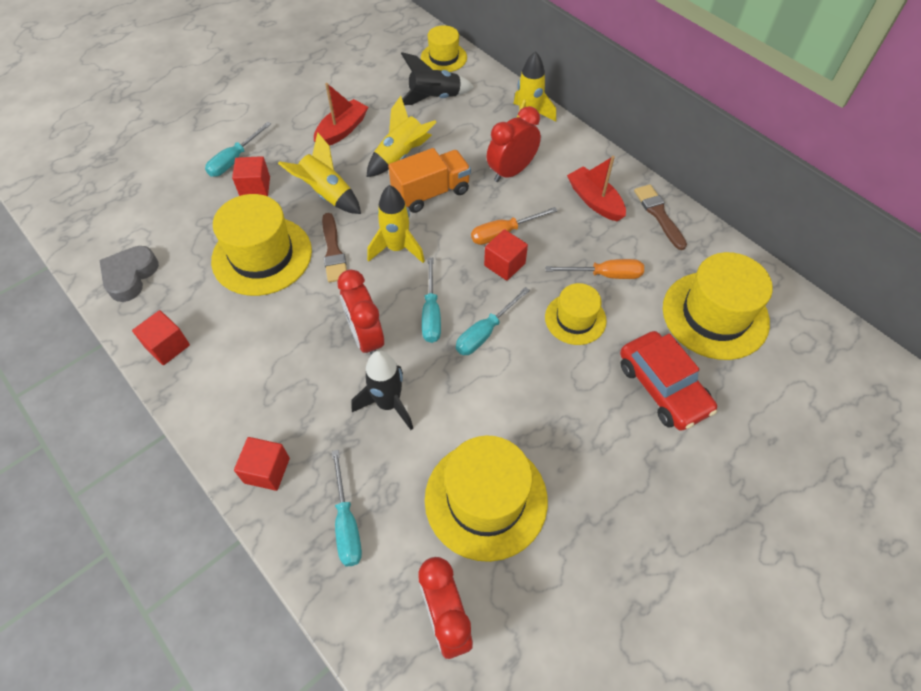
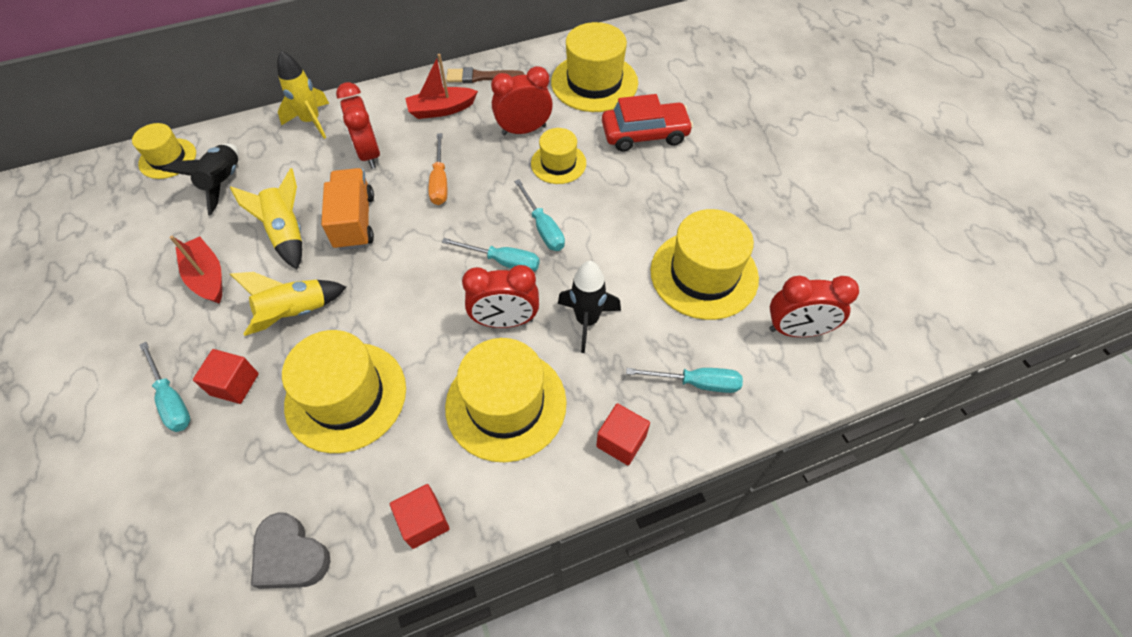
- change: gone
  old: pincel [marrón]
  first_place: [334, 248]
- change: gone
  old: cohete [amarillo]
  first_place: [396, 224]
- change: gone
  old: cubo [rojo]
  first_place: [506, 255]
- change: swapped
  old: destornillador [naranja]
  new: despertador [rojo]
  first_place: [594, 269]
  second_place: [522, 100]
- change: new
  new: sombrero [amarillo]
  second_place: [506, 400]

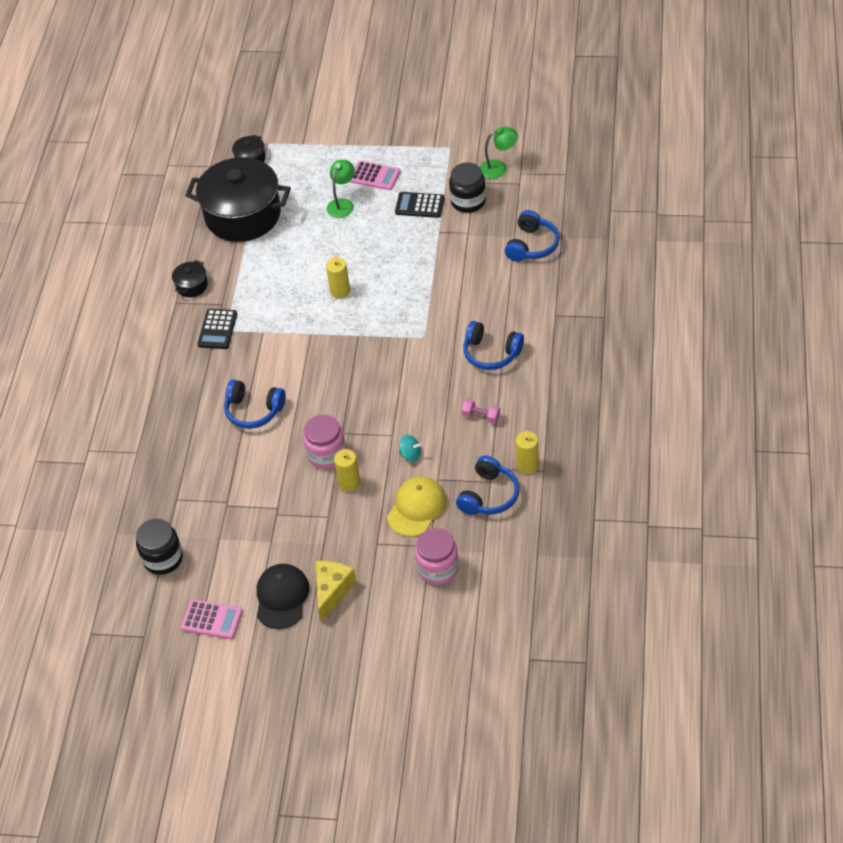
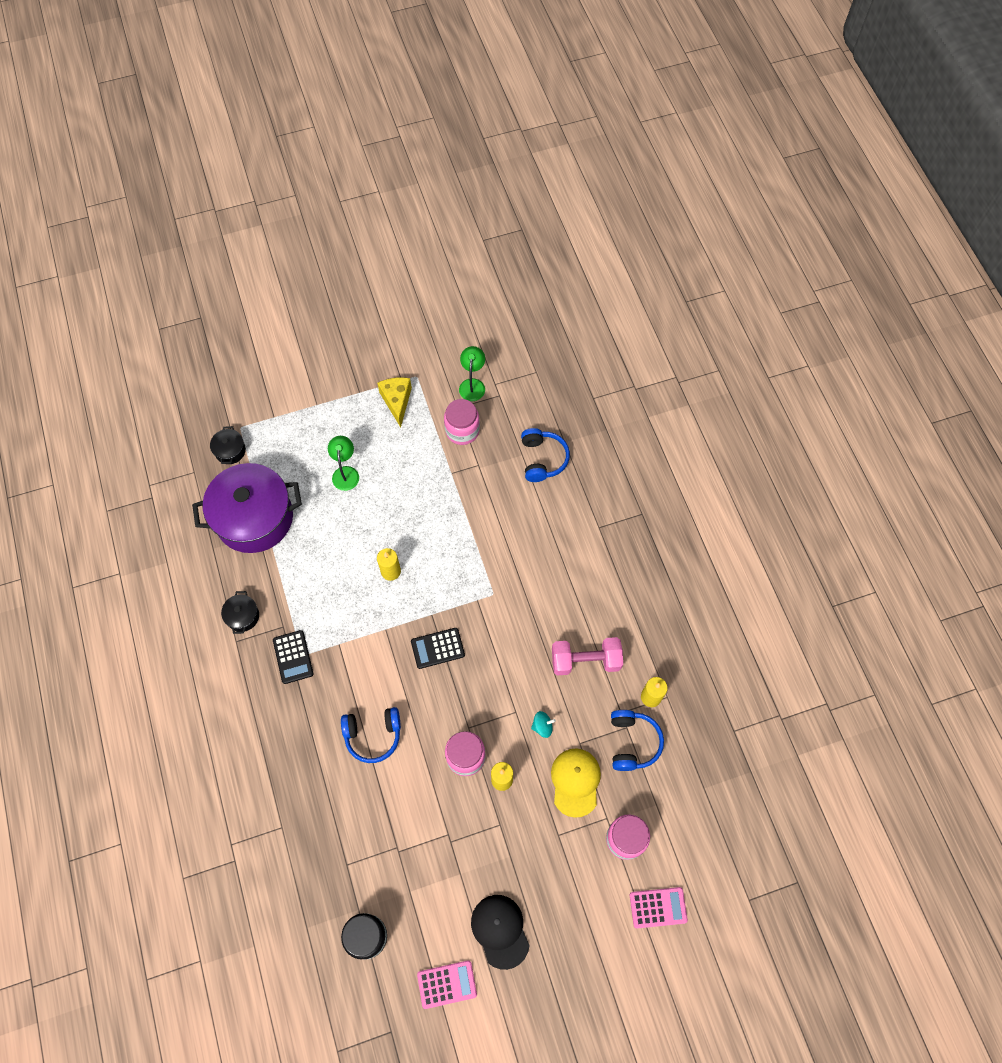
- change: repainted
  old: olla [negro]
  new: olla [morado]
  first_place: [238, 199]
  second_place: [247, 508]
- change: shifted
  old: queso [amarillo]
  first_place: [335, 591]
  second_place: [394, 402]
- change: shifted
  old: calculadora [rosa]
  first_place: [375, 175]
  second_place: [659, 908]
- change: shifted
  old: calculadora [negro]
  first_place: [420, 205]
  second_place: [438, 648]
- change: repainted
  old: tarro [negro]
  new: tarro [rosa]
  first_place: [467, 187]
  second_place: [462, 422]
- change: scaled
  old: mancuerna [rosa]
  first_place: [480, 411]
  second_place: [587, 656]
  factor: 1.94
- change: gone
  old: auriculares [azul]
  first_place: [493, 345]
- change: rotated
  old: lámpara [verde]
  first_place: [499, 153]
  second_place: [472, 373]
  degrees: -45

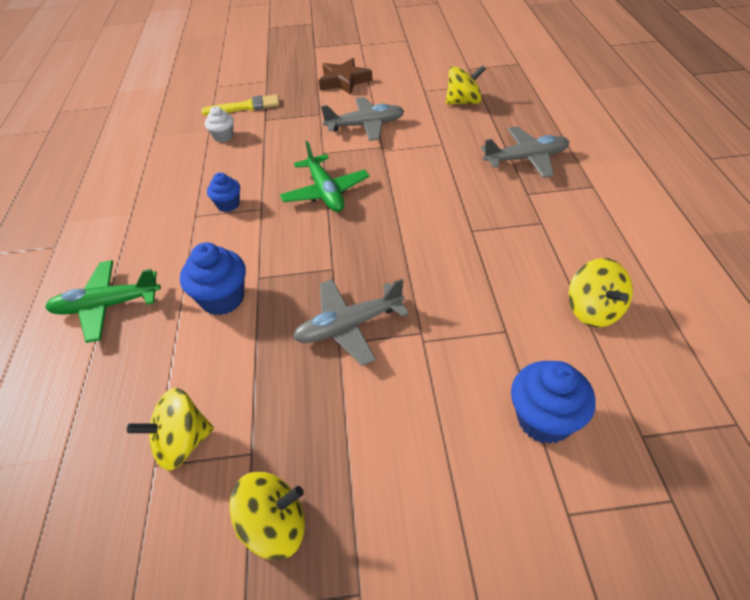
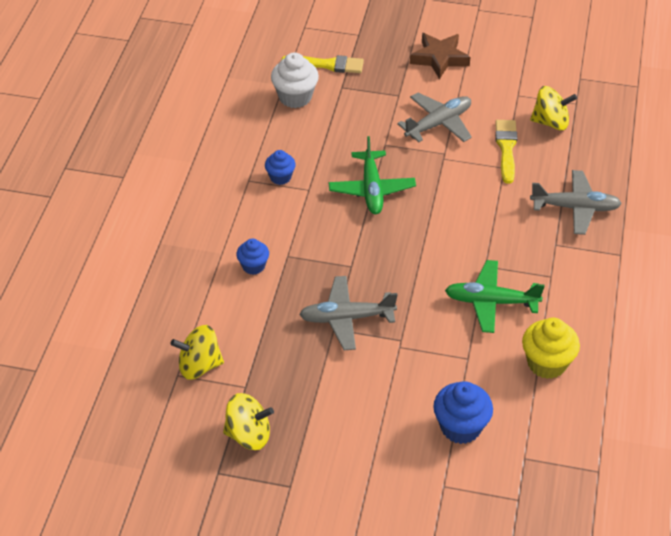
- change: shifted
  old: avión [verde]
  first_place: [103, 301]
  second_place: [495, 296]
- change: scaled
  old: magdalena [azul]
  first_place: [213, 279]
  second_place: [252, 257]
  factor: 0.61
- change: scaled
  old: magdalena [blanco]
  first_place: [219, 124]
  second_place: [295, 80]
  factor: 1.63
- change: rotated
  old: avión [gris]
  first_place: [362, 119]
  second_place: [434, 117]
  degrees: -45
- change: swapped
  old: peonza [amarillo]
  new: magdalena [amarillo]
  first_place: [600, 292]
  second_place: [551, 348]
- change: new
  new: pincel [amarillo]
  second_place: [506, 152]

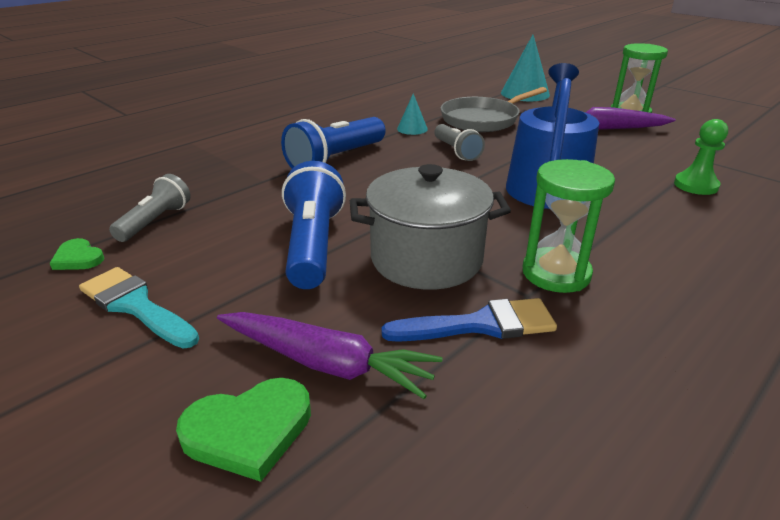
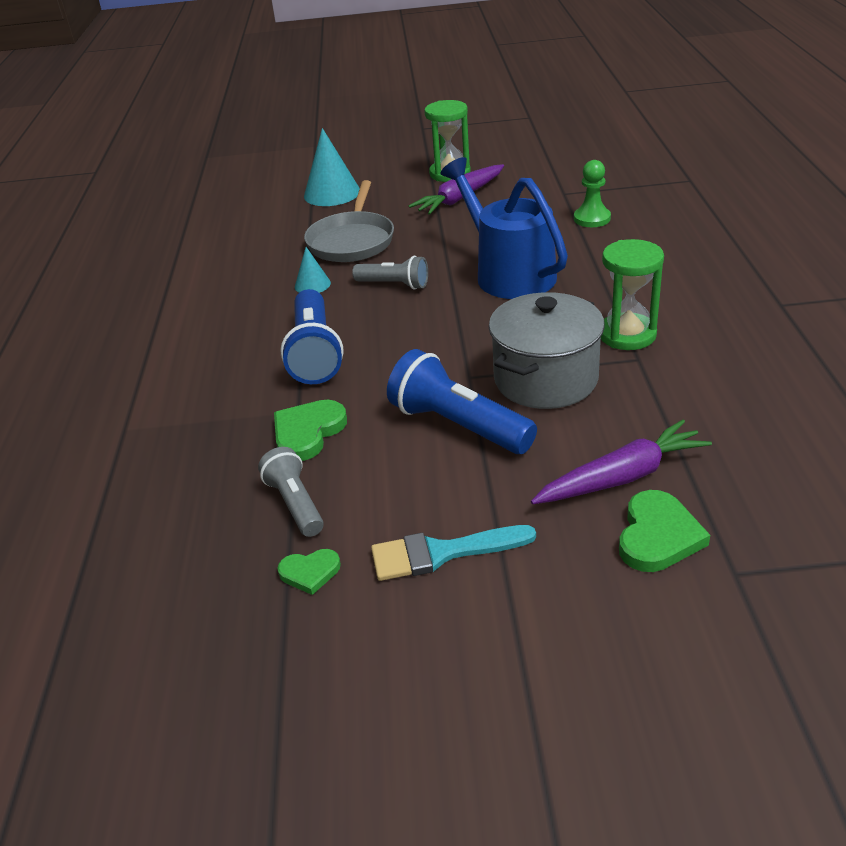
- change: gone
  old: pincel [azul]
  first_place: [469, 320]
- change: new
  new: corazón [verde]
  second_place: [310, 430]

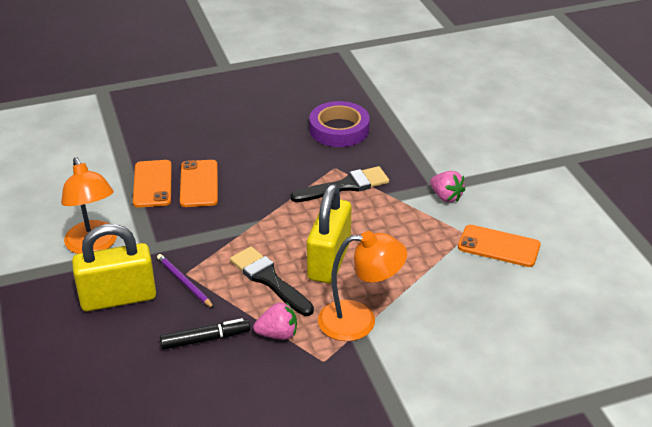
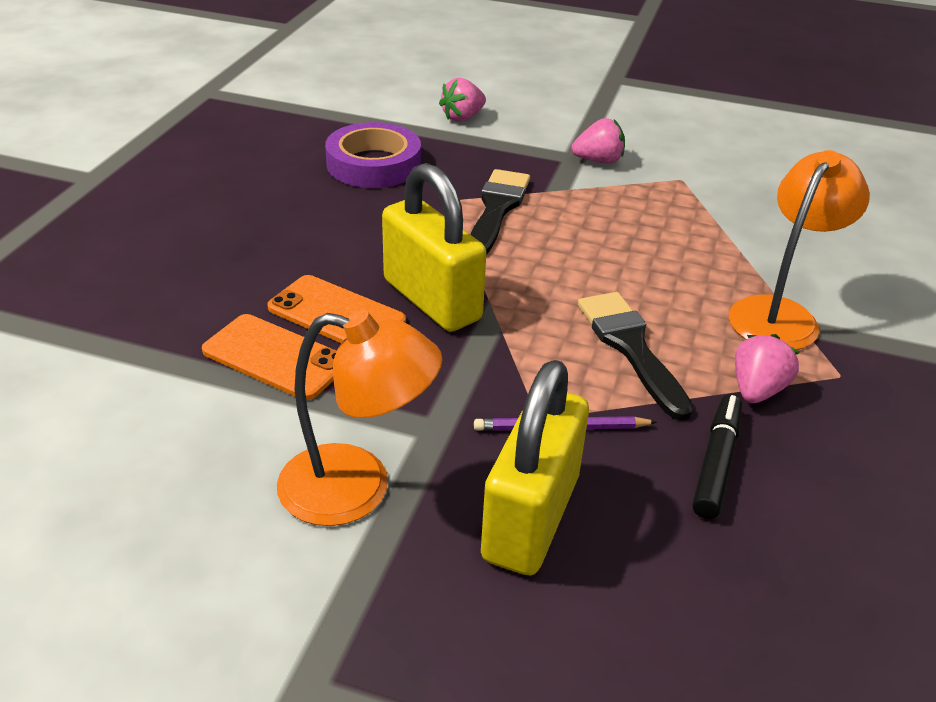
- change: rotated
  old: pincel [negro]
  first_place: [272, 281]
  second_place: [635, 356]
  degrees: 75
- change: shifted
  old: candado [amarillo]
  first_place: [329, 233]
  second_place: [434, 247]
- change: gone
  old: móvil [naranja]
  first_place: [499, 246]
- change: new
  new: fresa [rosa]
  second_place: [462, 100]

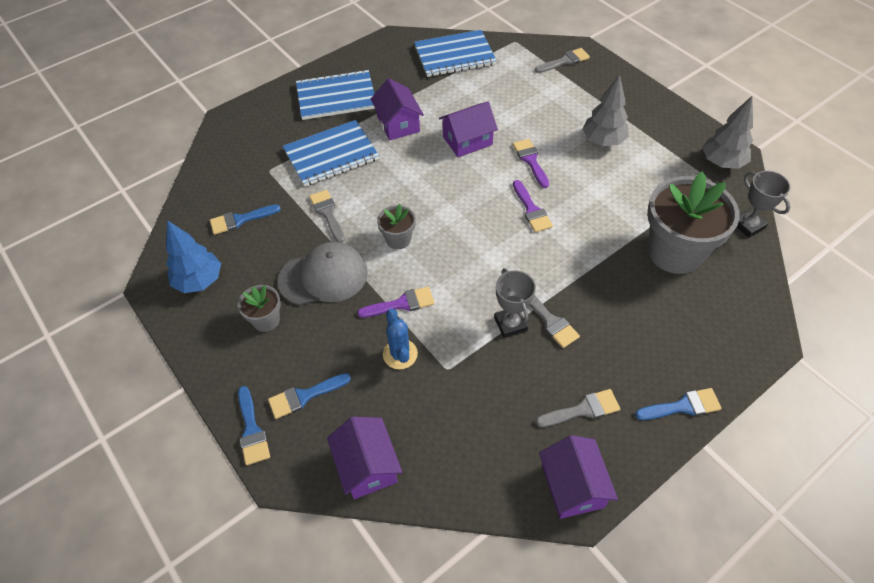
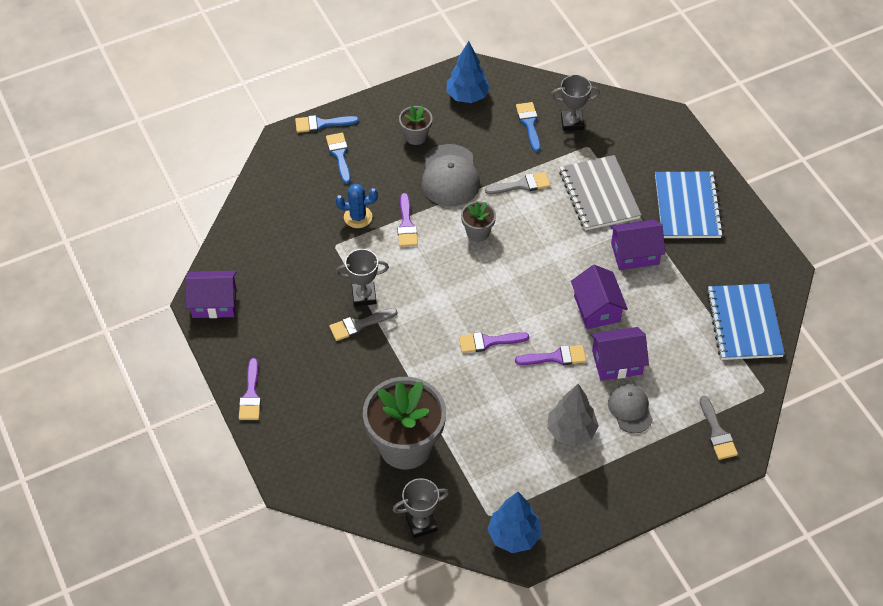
- change: repainted
  old: cuaderno [azul]
  new: cuaderno [gris]
  first_place: [331, 153]
  second_place: [600, 192]
- change: shifted
  old: casa [morado]
  first_place: [364, 458]
  second_place: [620, 354]
- change: gone
  old: pincel [gris]
  first_place: [578, 408]
- change: repainted
  old: pincel [azul]
  new: pincel [morado]
  first_place: [678, 404]
  second_place: [250, 389]
- change: repainted
  old: árbol [gris]
  new: árbol [azul]
  first_place: [727, 132]
  second_place: [514, 522]
- change: new
  new: trofeo [gris]
  second_place: [575, 103]
- change: new
  new: gorra [gris]
  second_place: [630, 408]

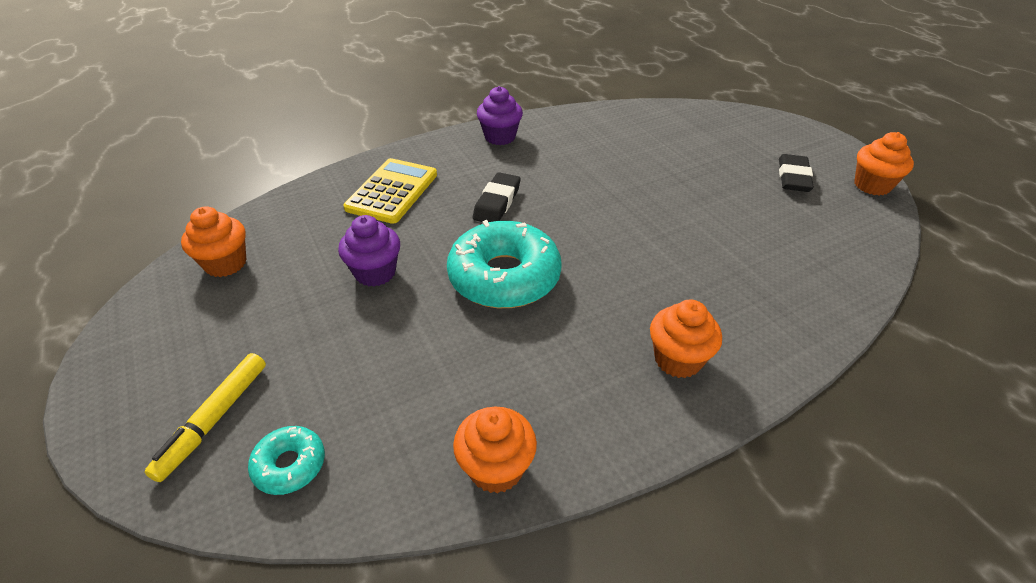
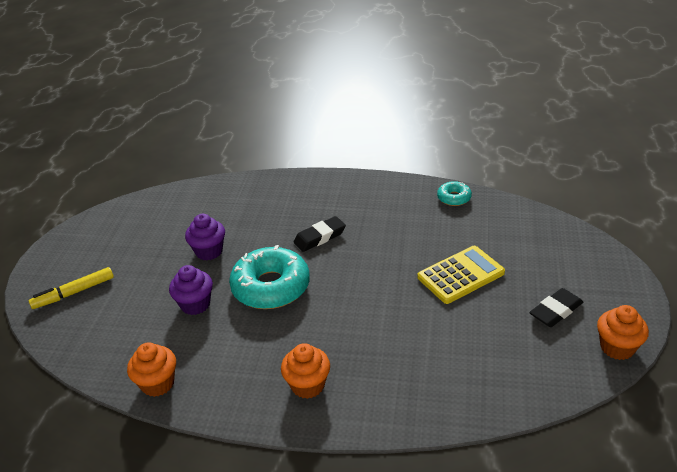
- change: gone
  old: magdalena [naranja]
  first_place: [213, 241]
- change: shifted
  old: rosquilla [turquesa]
  first_place: [286, 460]
  second_place: [454, 193]
- change: shifted
  old: calculadora [amarillo]
  first_place: [390, 191]
  second_place: [461, 275]
- change: shifted
  old: magdalena [morado]
  first_place: [500, 115]
  second_place: [191, 290]

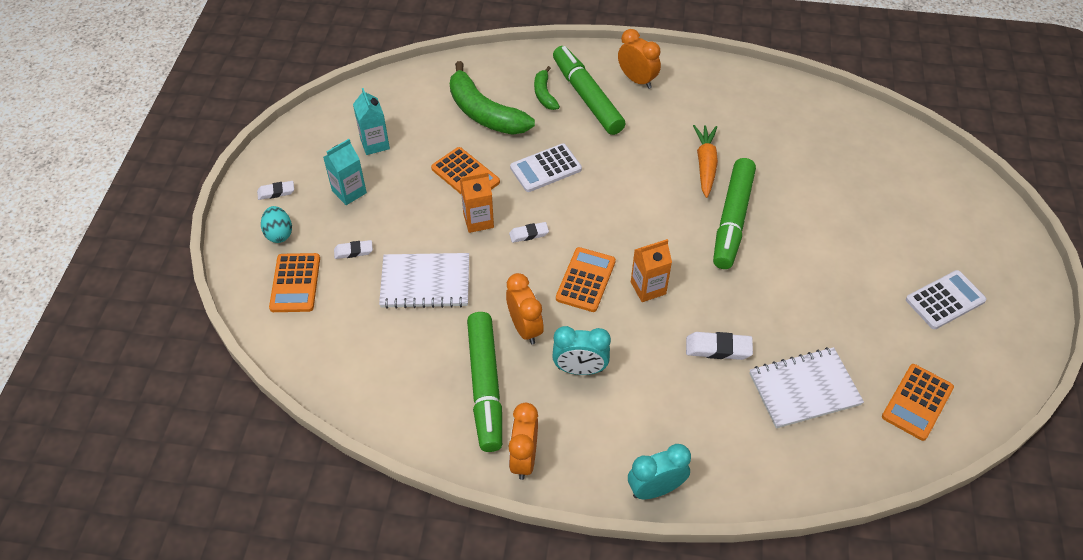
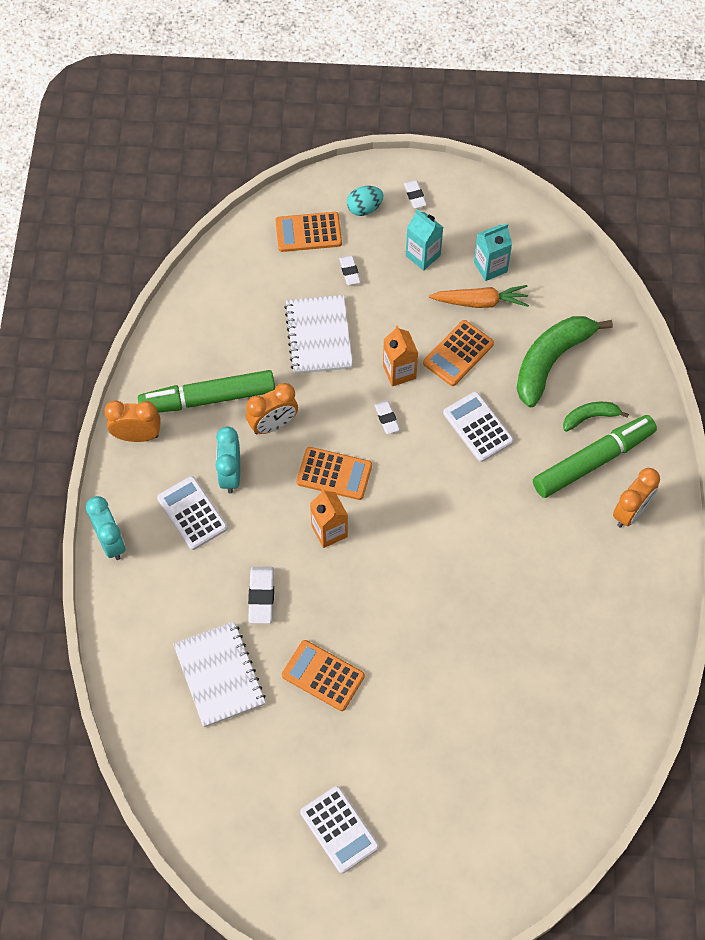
- change: shifted
  old: zanahoria [naranja]
  first_place: [705, 161]
  second_place: [479, 296]
- change: gone
  old: rotulador [verde]
  first_place: [734, 213]
- change: shifted
  old: calculadora [naranja]
  first_place: [918, 402]
  second_place: [323, 675]
- change: new
  new: calculadora [blanco]
  second_place: [192, 513]

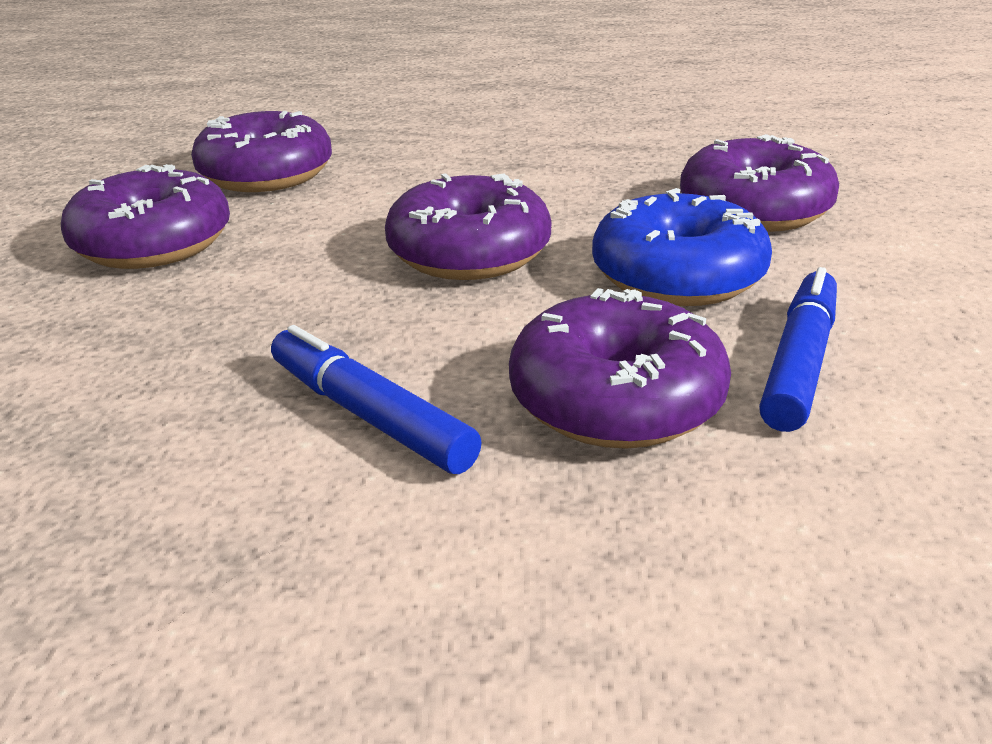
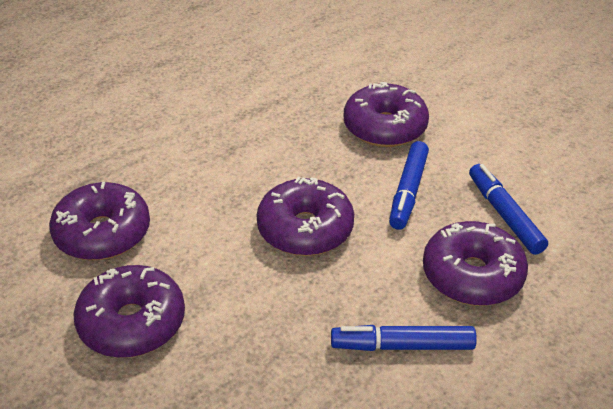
- change: swapped
  old: rosquilla [azul]
  new: rotulador [azul]
  first_place: [682, 247]
  second_place: [409, 185]

